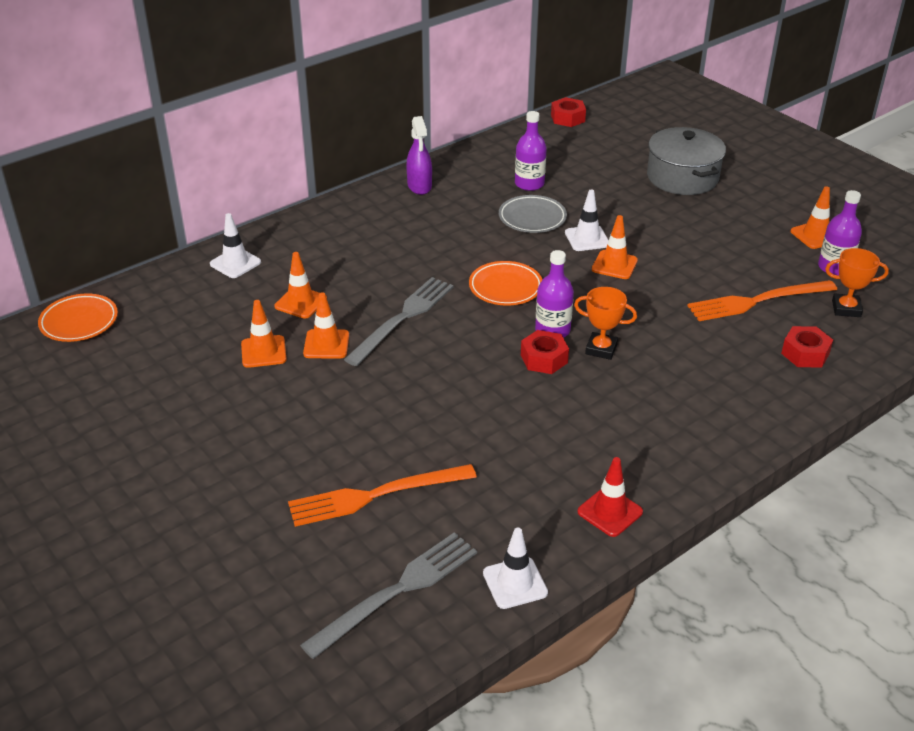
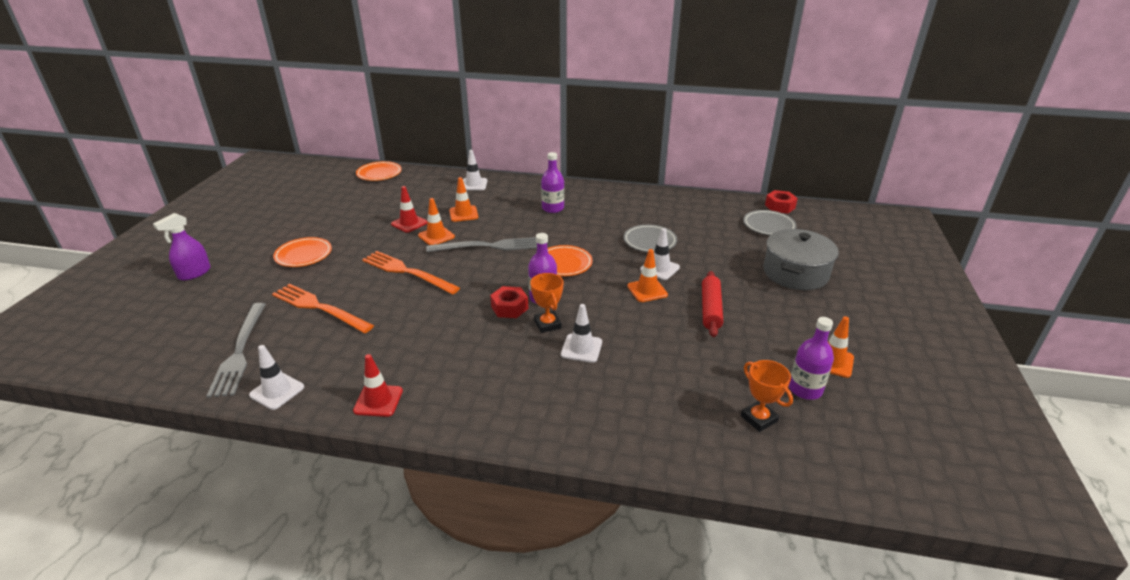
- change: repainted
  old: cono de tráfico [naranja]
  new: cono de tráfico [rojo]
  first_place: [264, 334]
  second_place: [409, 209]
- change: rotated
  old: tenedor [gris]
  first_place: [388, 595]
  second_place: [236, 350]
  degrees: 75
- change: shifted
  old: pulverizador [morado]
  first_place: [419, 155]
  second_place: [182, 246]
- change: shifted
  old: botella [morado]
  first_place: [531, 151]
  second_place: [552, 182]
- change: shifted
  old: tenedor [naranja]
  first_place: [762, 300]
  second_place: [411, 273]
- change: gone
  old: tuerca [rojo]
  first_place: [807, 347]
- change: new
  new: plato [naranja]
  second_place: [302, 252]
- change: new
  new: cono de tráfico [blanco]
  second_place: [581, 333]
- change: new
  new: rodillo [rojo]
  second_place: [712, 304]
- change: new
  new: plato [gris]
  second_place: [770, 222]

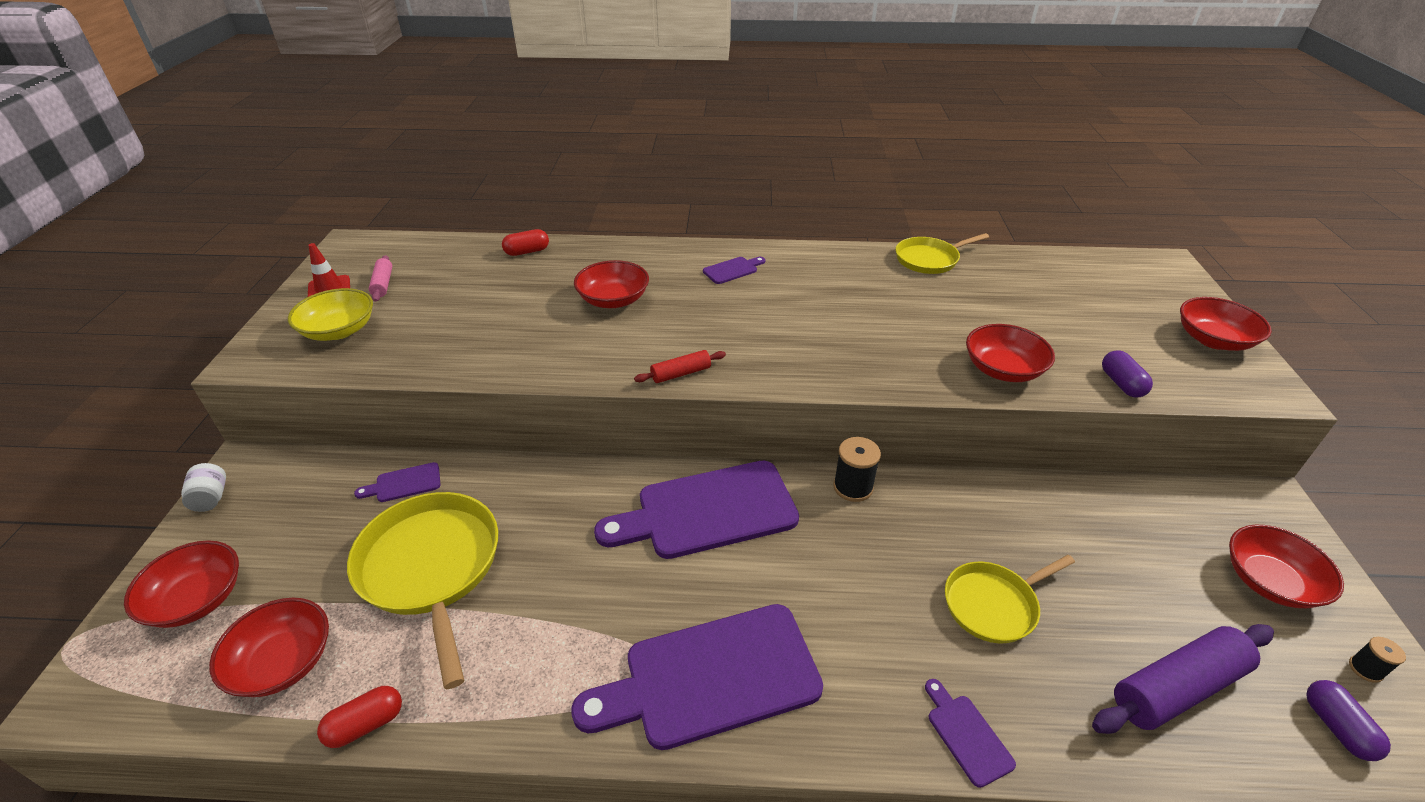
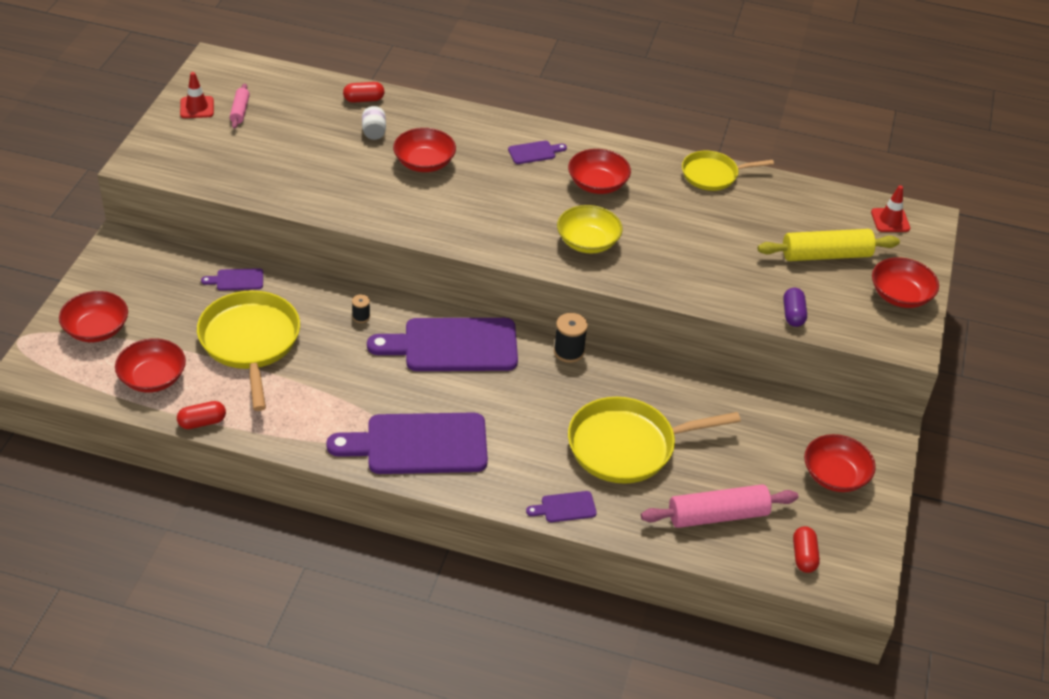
- change: shifted
  old: tarro [blanco]
  first_place: [203, 487]
  second_place: [374, 123]
- change: shifted
  old: cuenco [amarillo]
  first_place: [330, 314]
  second_place: [590, 229]
- change: gone
  old: rodillo [rojo]
  first_place: [680, 366]
- change: rotated
  old: tabla de cortar [morado]
  first_place: [970, 733]
  second_place: [561, 506]
  degrees: -90
- change: scaled
  old: sartén [amarillo]
  first_place: [1010, 599]
  second_place: [654, 440]
  factor: 1.66
- change: shifted
  old: cuenco [rojo]
  first_place: [1010, 353]
  second_place: [599, 171]
- change: repainted
  old: rodillo [morado]
  new: rodillo [rosa]
  first_place: [1183, 679]
  second_place: [719, 506]
- change: repainted
  old: cápsula [morado]
  new: cápsula [rojo]
  first_place: [1348, 720]
  second_place: [806, 549]
- change: shifted
  old: carrete [negro]
  first_place: [1377, 660]
  second_place: [361, 308]
- change: new
  new: rodillo [amarillo]
  second_place: [829, 245]
- change: new
  new: cono de tráfico [rojo]
  second_place: [890, 208]

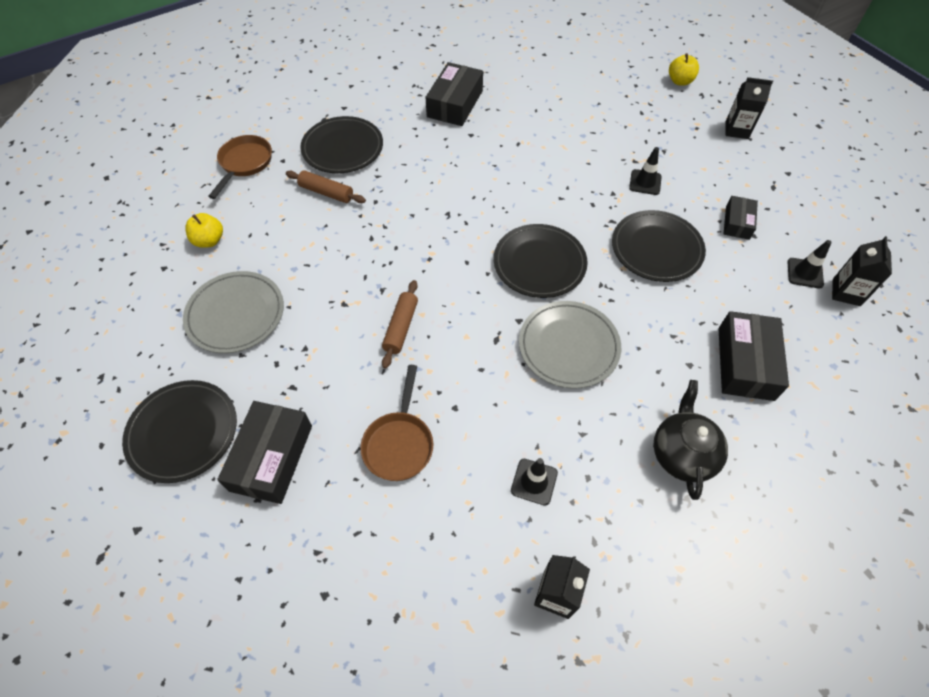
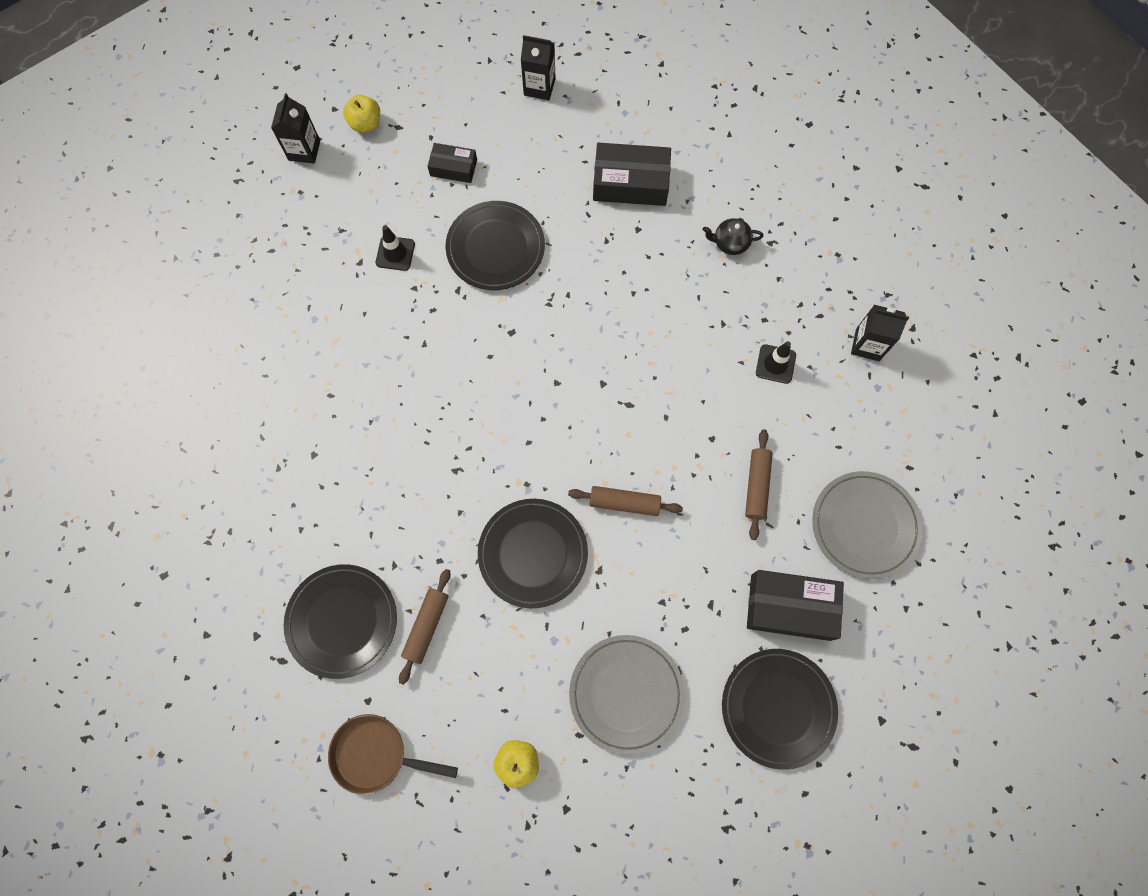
- change: swapped
  old: sartén [marrón]
  new: rodillo [marrón]
  first_place: [397, 423]
  second_place: [759, 484]
- change: gone
  old: caja [negro]
  first_place: [454, 94]
- change: shifted
  old: plato [negro]
  first_place: [541, 261]
  second_place: [533, 553]
- change: shifted
  old: plato [gris]
  first_place: [570, 345]
  second_place: [867, 525]
- change: scaled
  old: tetera [negro]
  first_place: [691, 440]
  second_place: [733, 236]
  factor: 0.61
- change: shifted
  old: manzana [amarillo]
  first_place: [684, 69]
  second_place: [361, 114]
- change: gone
  old: cono de tráfico [negro]
  first_place: [810, 264]

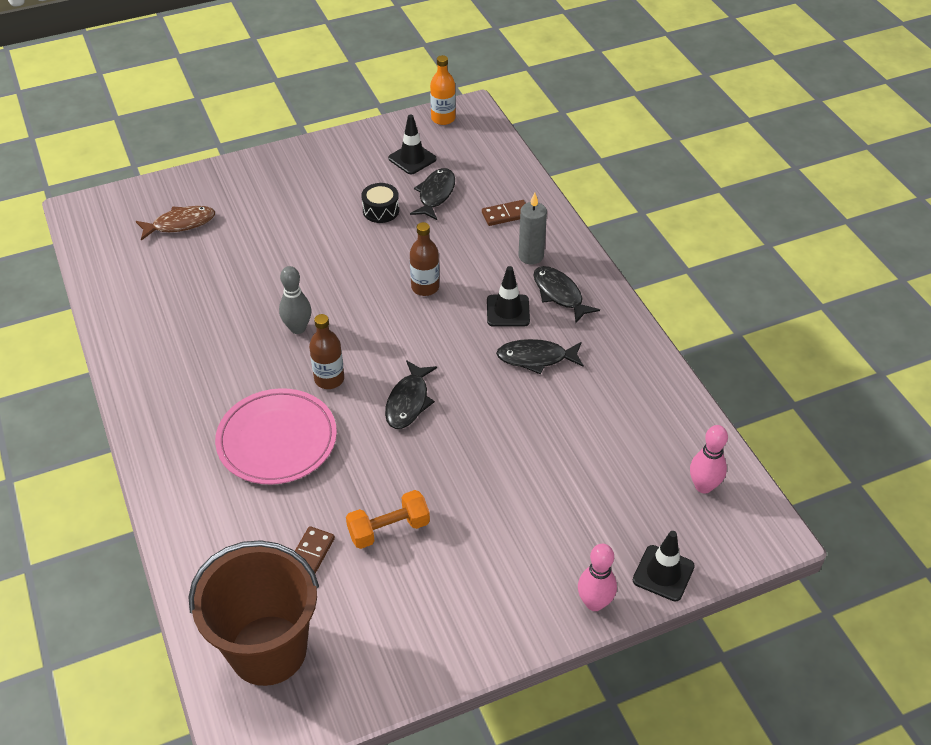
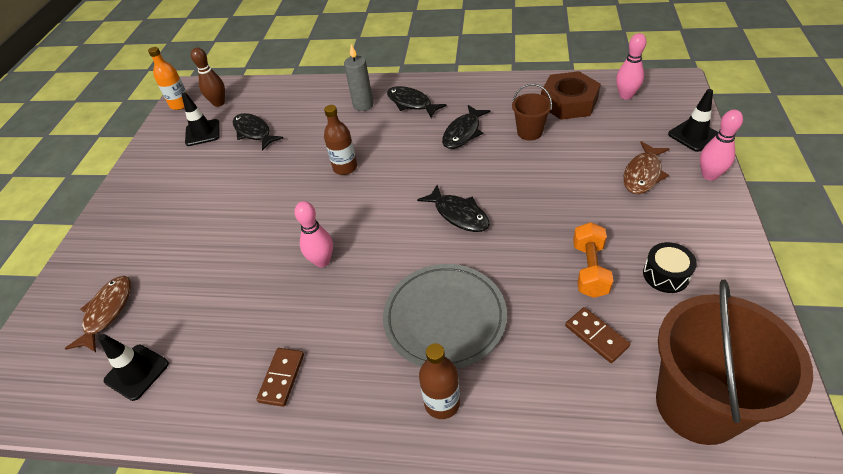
- change: repainted
  old: plato [rosa]
  new: plato [gris]
  first_place: [276, 436]
  second_place: [445, 316]
- change: repainted
  old: bolo [gris]
  new: bolo [rosa]
  first_place: [295, 300]
  second_place: [313, 234]
- change: shifted
  old: botella [marrón]
  first_place: [326, 351]
  second_place: [439, 381]
- change: shifted
  old: tambor [negro]
  first_place: [380, 203]
  second_place: [670, 267]
- change: shifted
  old: ficha de dominó [marrón]
  first_place: [504, 213]
  second_place: [280, 377]
- change: shifted
  old: cono de tráfico [negro]
  first_place: [508, 296]
  second_place: [133, 367]
- change: rotated
  old: pez [negro]
  first_place: [566, 294]
  second_place: [417, 102]
  degrees: 45
- change: new
  new: bolo [marrón]
  second_place: [208, 77]
- change: new
  new: balde [marrón]
  second_place: [532, 112]
- change: new
  new: tuerca [marrón]
  second_place: [571, 95]
- change: new
  new: pez [marrón]
  second_place: [646, 167]

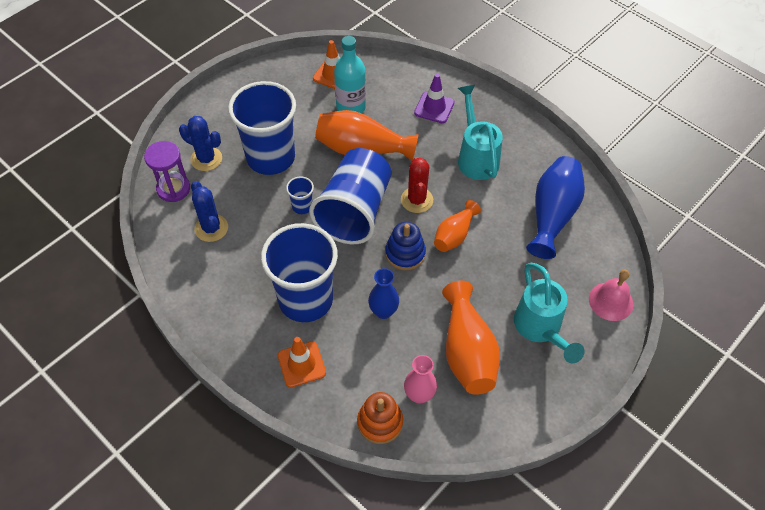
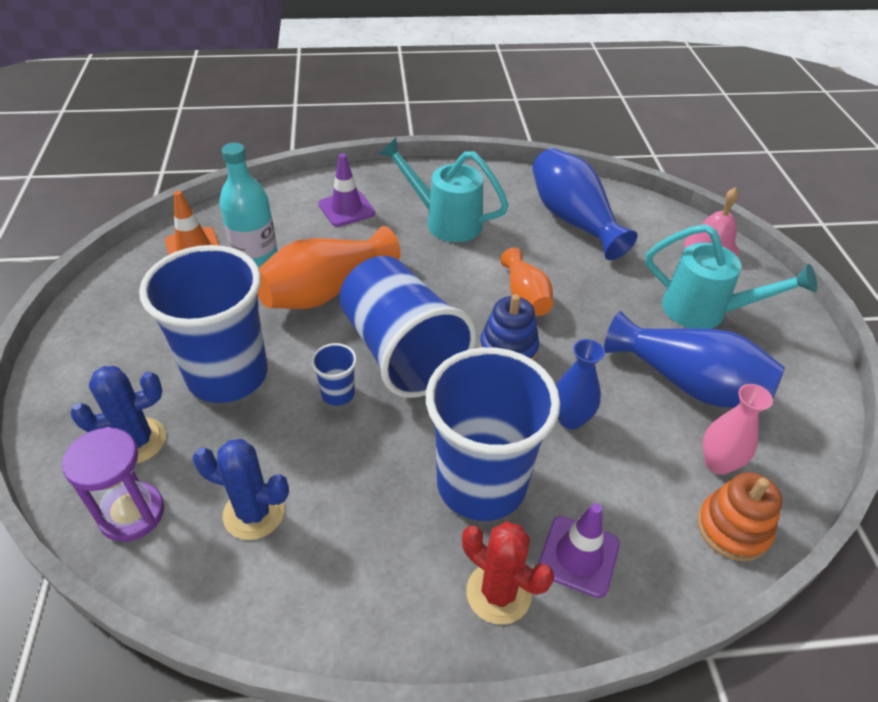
- change: repainted
  old: cono de tráfico [naranja]
  new: cono de tráfico [morado]
  first_place: [302, 362]
  second_place: [579, 550]
- change: shifted
  old: cactus [rojo]
  first_place: [417, 185]
  second_place: [508, 573]
- change: repainted
  old: florero [naranja]
  new: florero [azul]
  first_place: [471, 337]
  second_place: [694, 359]

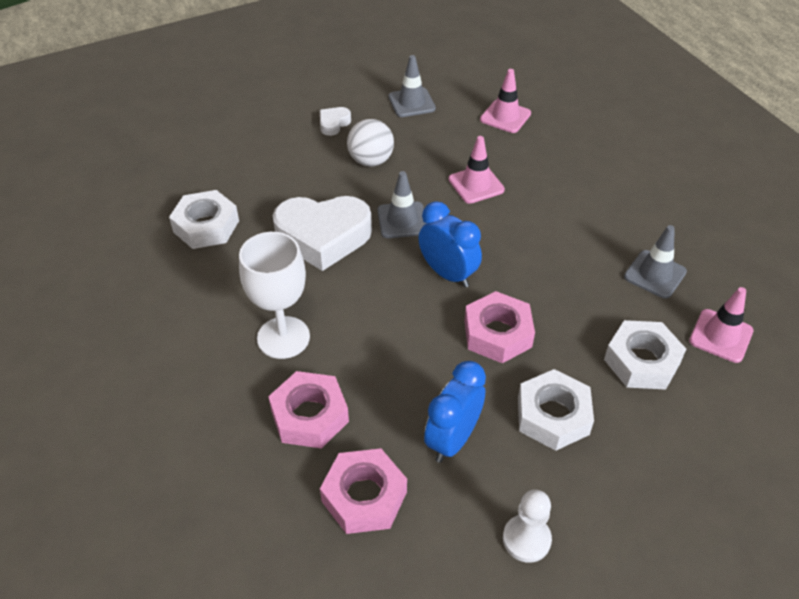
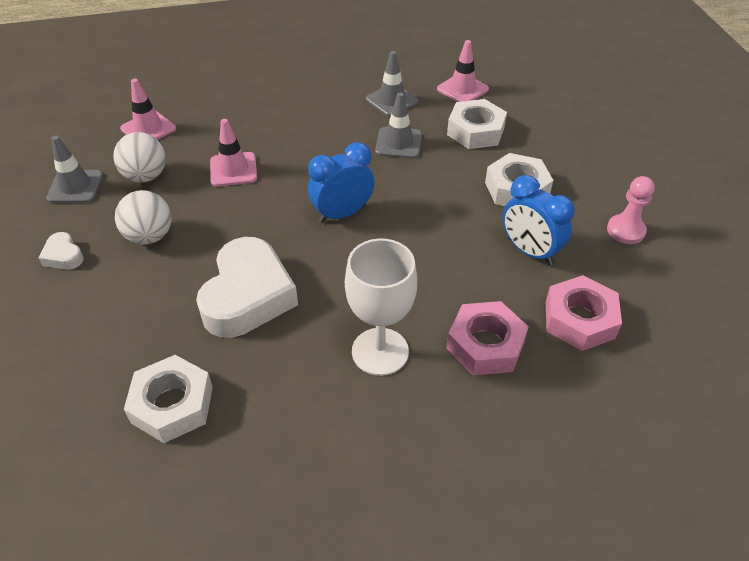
- change: shifted
  old: cono de tráfico [gris]
  first_place: [402, 204]
  second_place: [398, 125]
- change: gone
  old: tuerca [rosa]
  first_place: [499, 327]
- change: repainted
  old: peón [blanco]
  new: peón [rosa]
  first_place: [527, 526]
  second_place: [631, 210]
- change: new
  new: pelota [blanco]
  second_place: [139, 157]

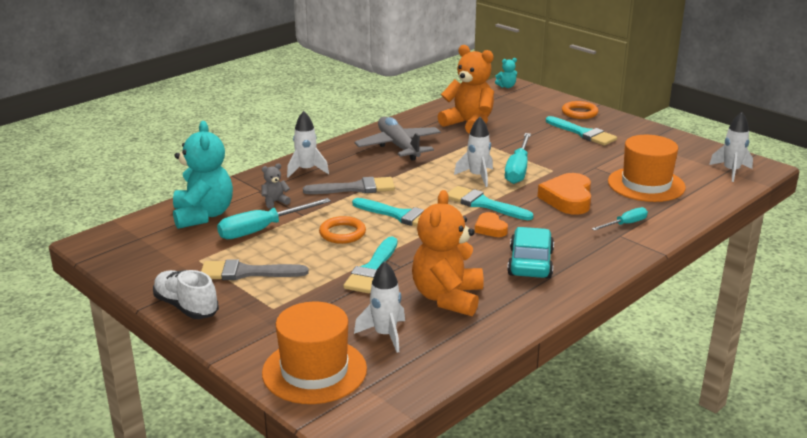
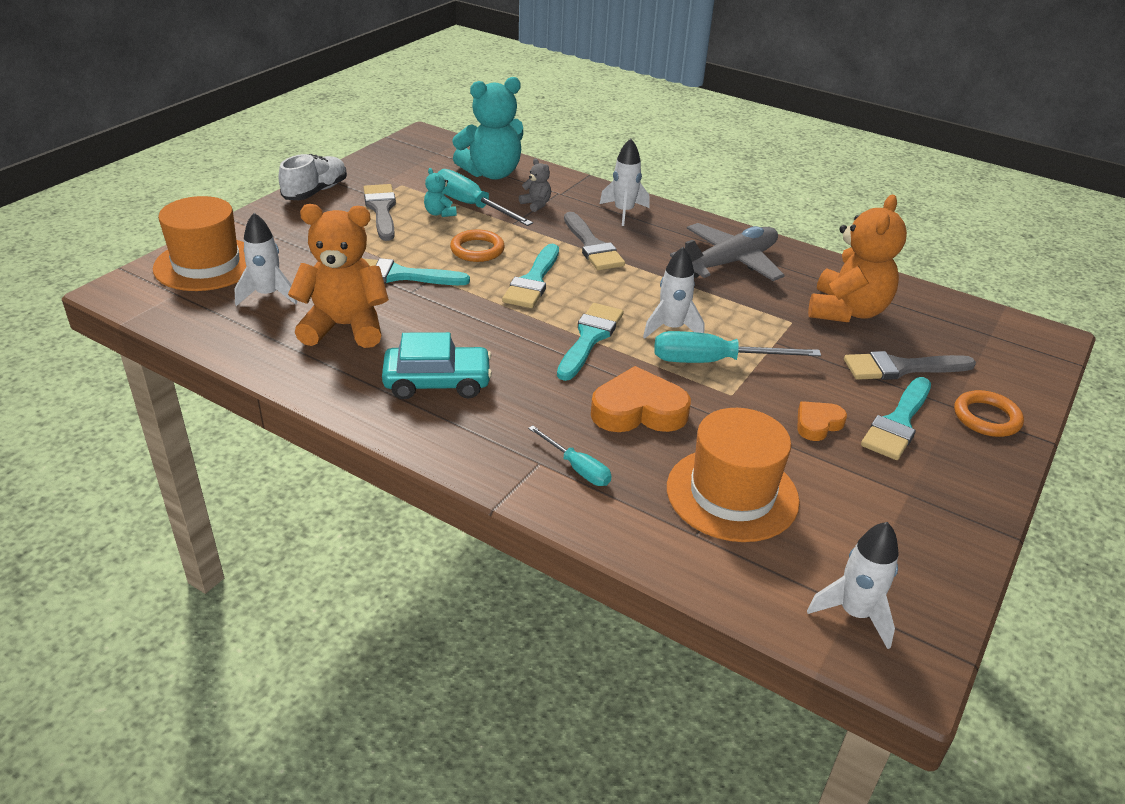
- change: shifted
  old: corazón [naranja]
  first_place: [491, 224]
  second_place: [822, 421]
- change: shifted
  old: osito [turquesa]
  first_place: [506, 73]
  second_place: [440, 192]
- change: new
  new: pincel [gris]
  second_place: [910, 365]

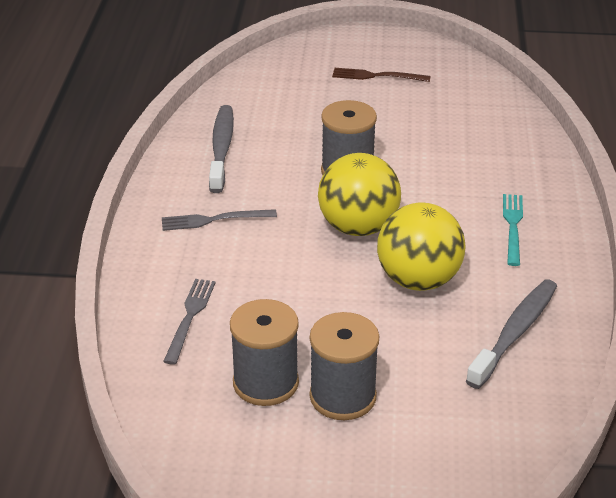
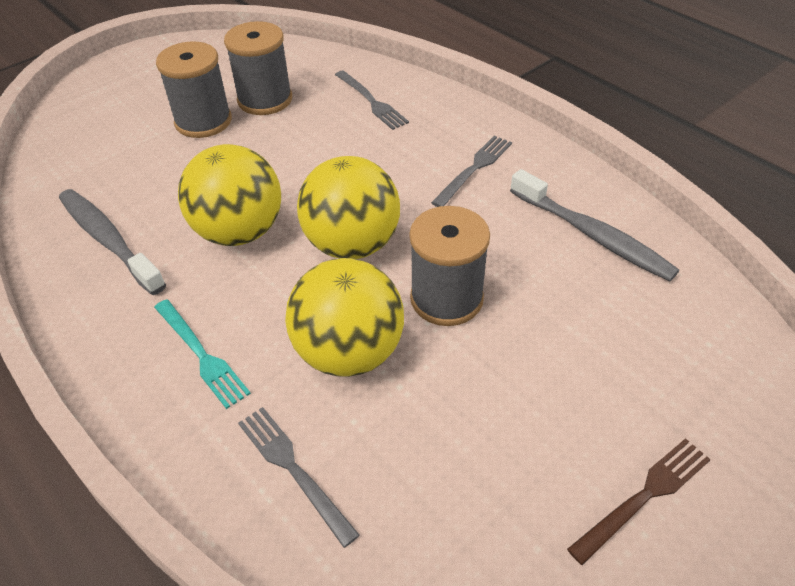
- change: rotated
  old: cepillo de dientes [gris]
  first_place: [511, 334]
  second_place: [112, 242]
  degrees: 150
- change: new
  new: tenedor [gris]
  second_place: [299, 477]
- change: new
  new: pelota [amarillo]
  second_place: [344, 317]

